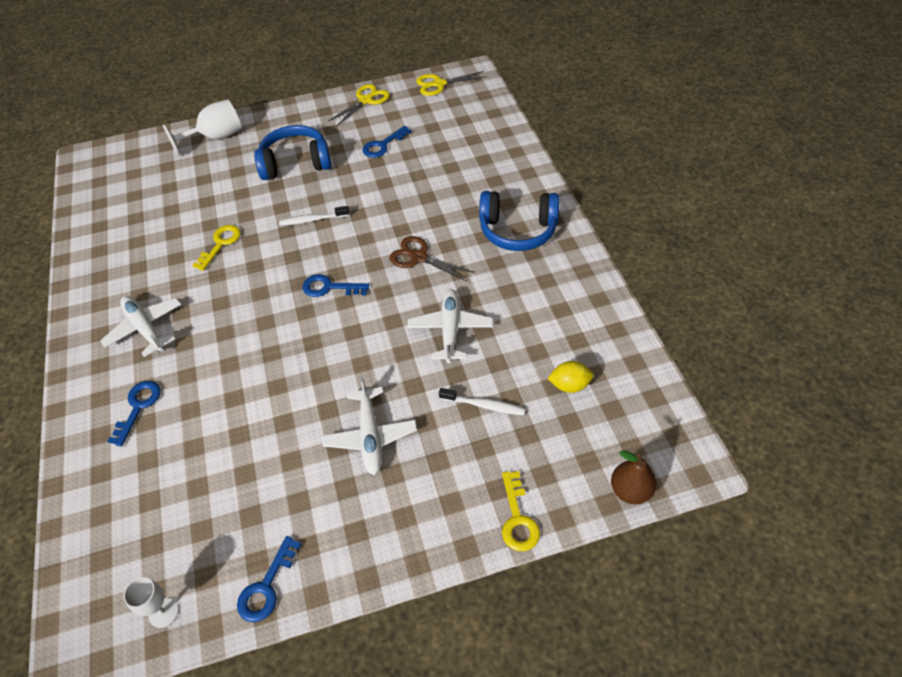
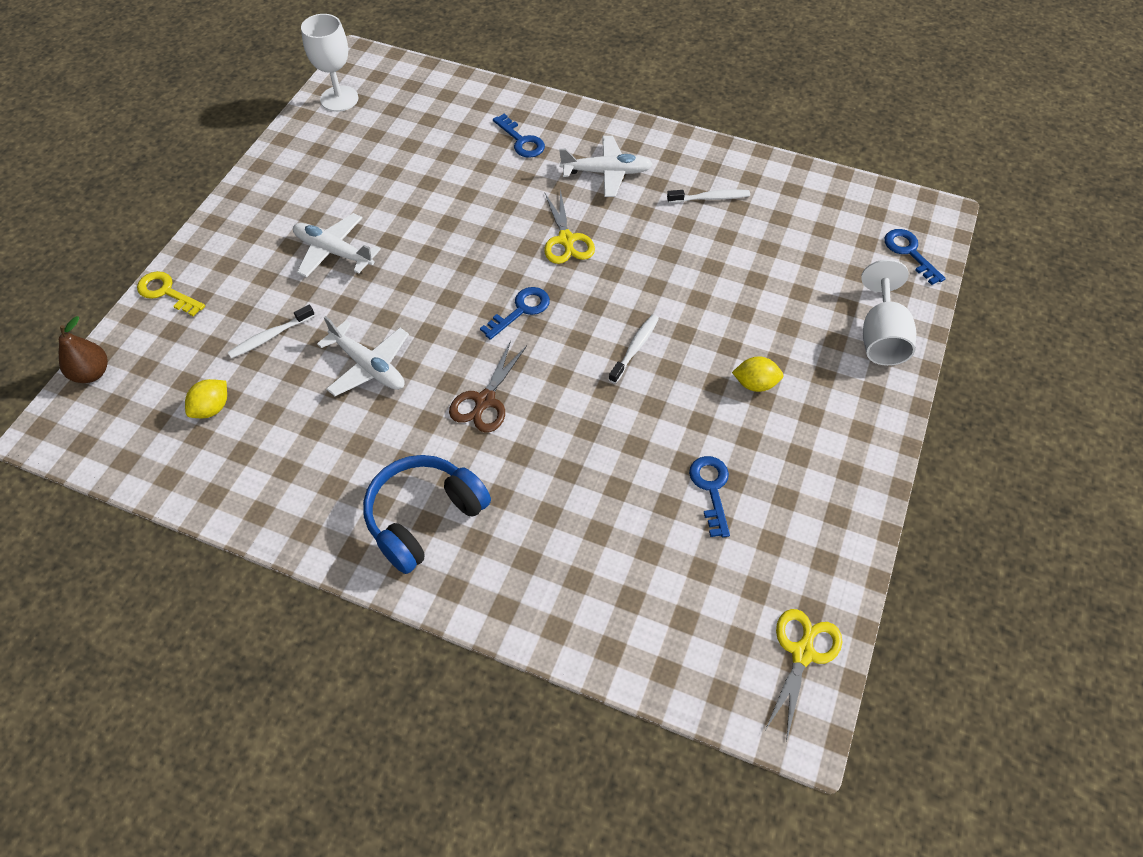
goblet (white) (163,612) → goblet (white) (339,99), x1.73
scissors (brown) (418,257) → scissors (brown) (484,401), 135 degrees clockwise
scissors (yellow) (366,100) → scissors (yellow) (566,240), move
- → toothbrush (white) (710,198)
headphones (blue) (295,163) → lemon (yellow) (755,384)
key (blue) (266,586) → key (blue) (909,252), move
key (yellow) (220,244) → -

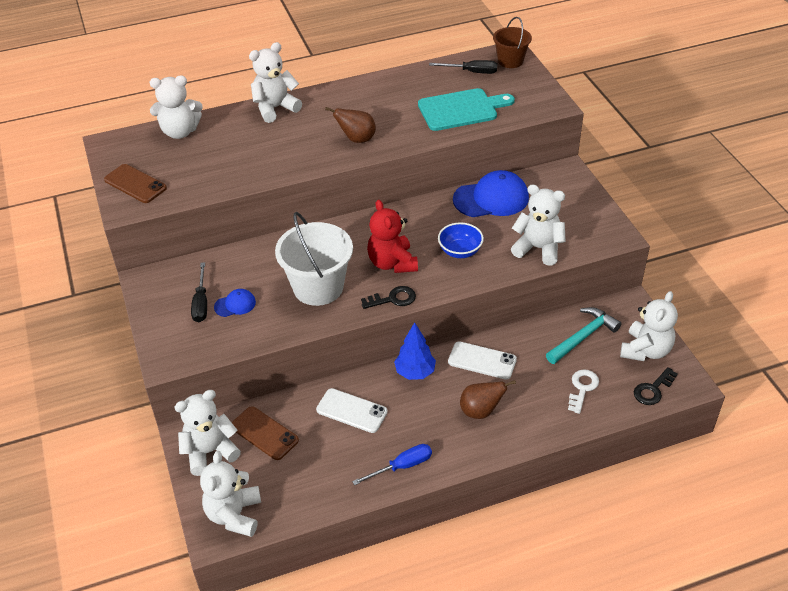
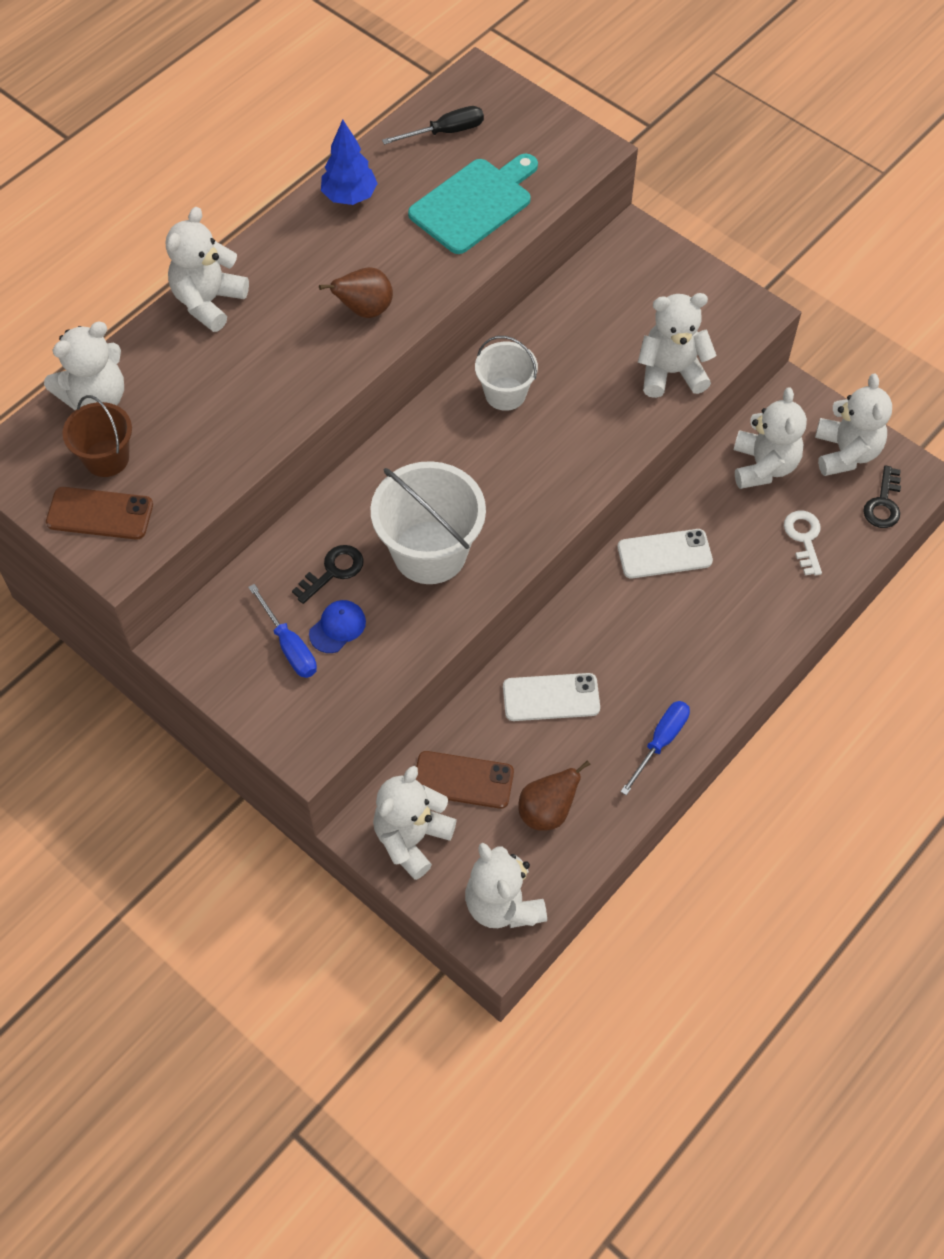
bucket (brown) (510,61) → bucket (brown) (106,458), move
screwdriver (black) (201,303) → screwdriver (blue) (289,646)
key (black) (393,299) → key (black) (333,571), move
tree (blue) (415,372) → tree (blue) (349,196), move
- → bucket (white) (505,394)
pear (brown) (480,411) → pear (brown) (547,811), move
hammer (turquoise) (583,337) → teddy bear (white) (763,466)
teddy bear (red) (392,263) → -
bowl (blue) (460,251) → -
cap (blue) (491,199) → -

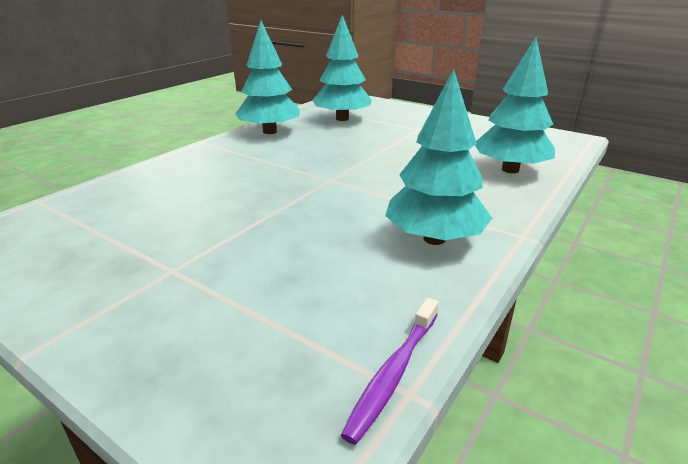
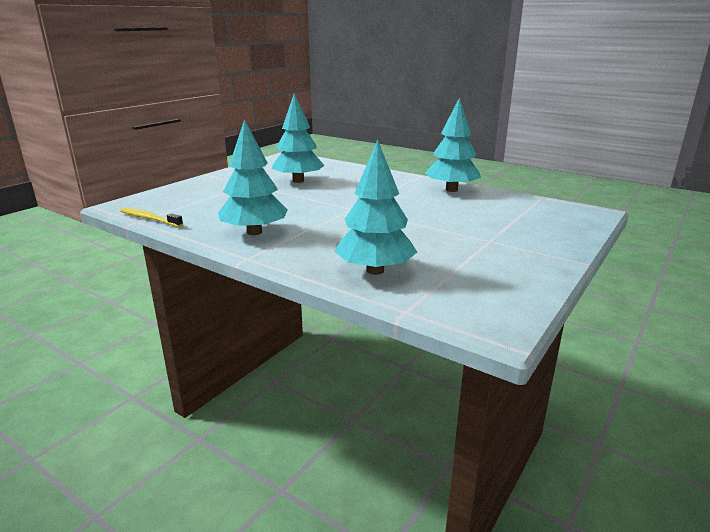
toothbrush (purple) (393,373) → toothbrush (yellow) (149,219)
tree (turquoise) (342,119) → tree (turquoise) (298,181), move

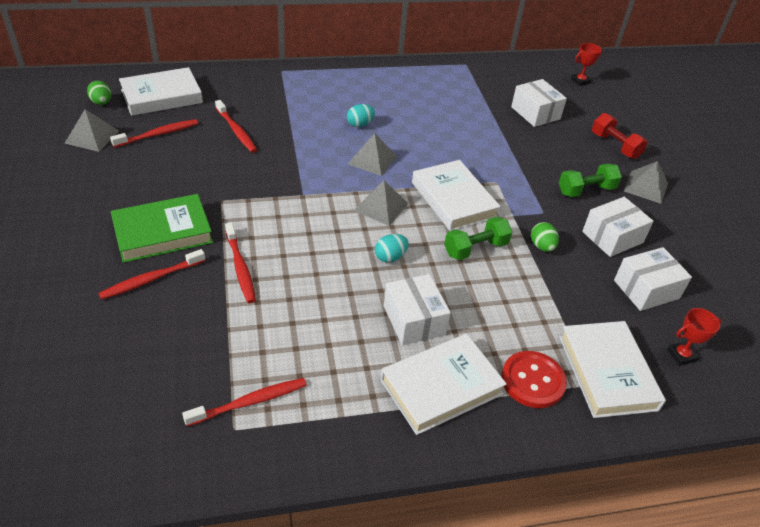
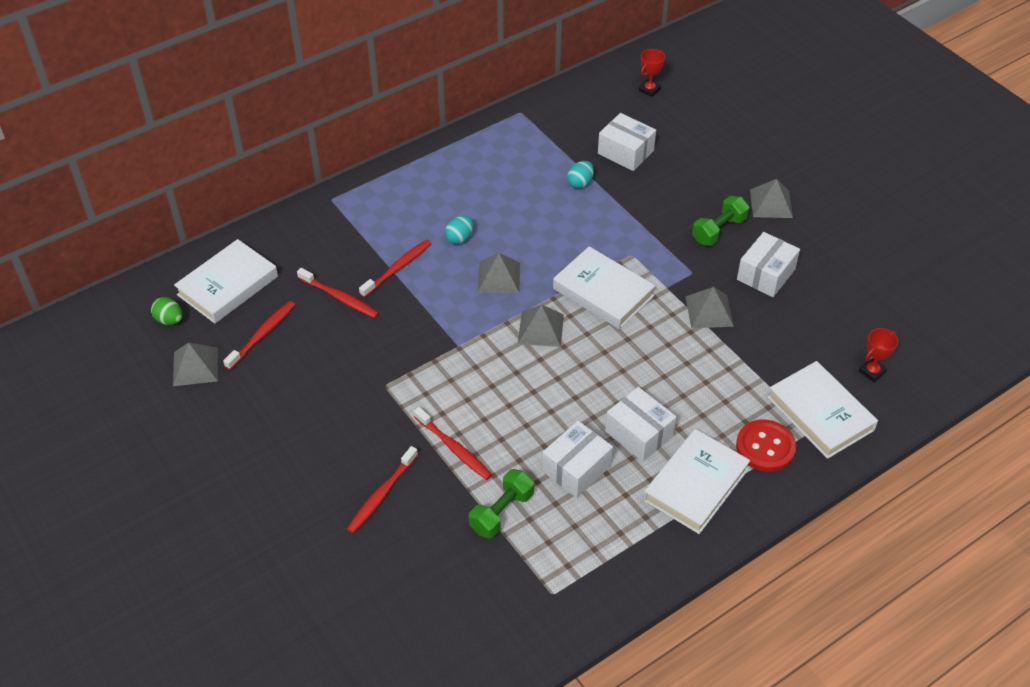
toothbrush (red) (250,402) → toothbrush (red) (397,268), move
dumbbell (green) (475,248) → dumbbell (green) (501,512), move
box (white) (646,289) → box (white) (576,468), move
egg (turquoise) (390,257) → egg (turquoise) (580,183), move
egg (green) (542,246) → pyramid (grey) (709,311)
book (green) (163,232) → -
dumbbell (red) (615,146) → -

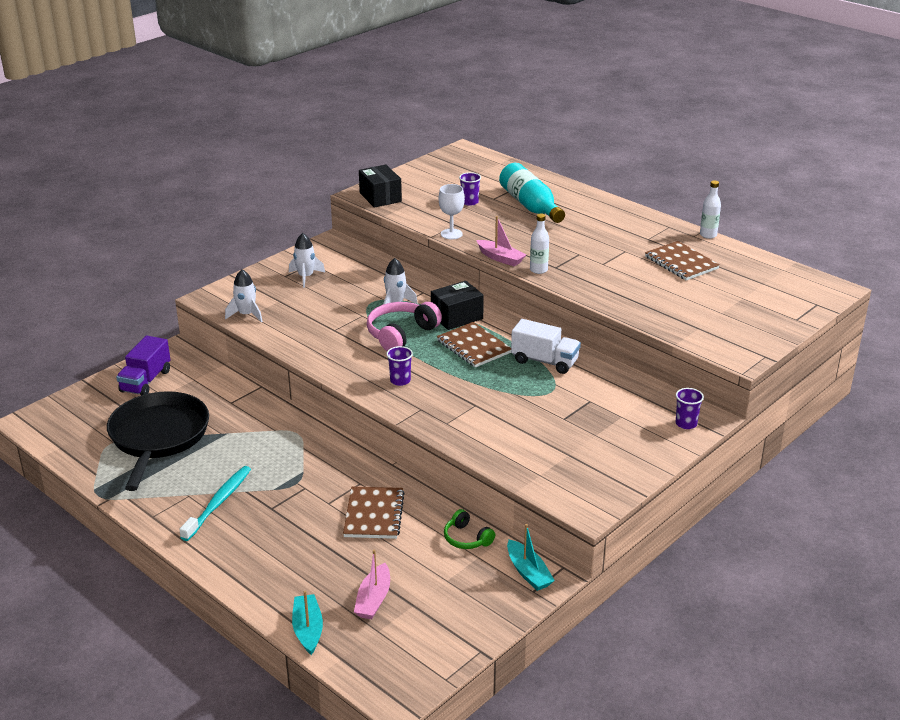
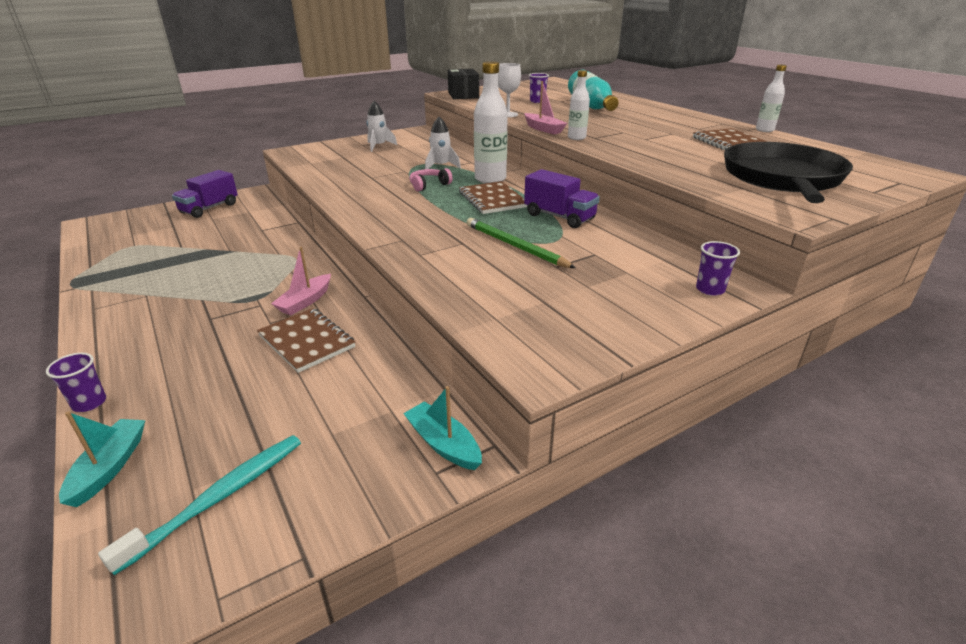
cup (purple) (400,381) → cup (purple) (89,403), move
toothbrush (turquoise) (218,503) → toothbrush (turquoise) (219,498), move
notebook (brown) (374,514) → notebook (brown) (307,341), 60 degrees counterclockwise
boat (pink) (373,599) → boat (pink) (305,301), move
boat (turquoise) (528,572) → boat (turquoise) (443,444), 150 degrees clockwise
headphones (pink) (401,334) → headphones (pink) (429,185), x0.58
- → pencil (green) (515,246)
box (black) (457,317) → bottle (white) (490,179)
truck (white) (544,361) → truck (purple) (559,217)
pan (black) (158,436) → pan (black) (782,178), move
rocket (white) (246,315) → -
headphones (green) (466,538) → -

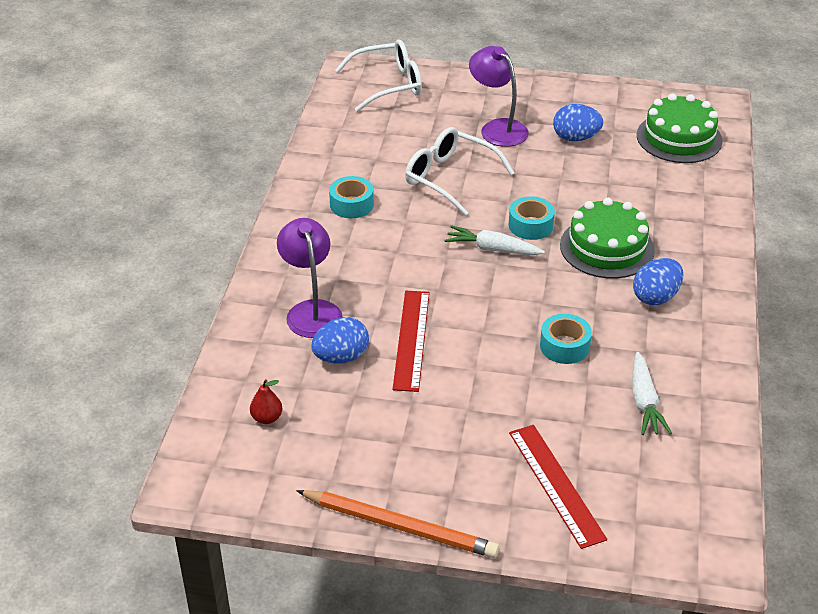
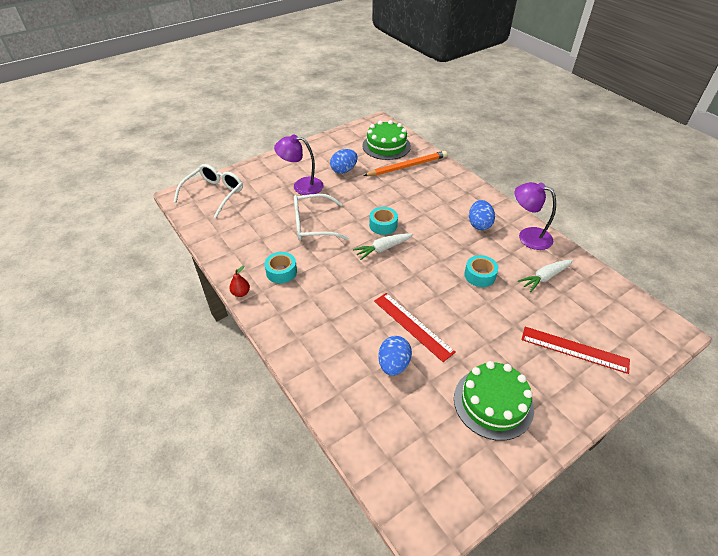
pear (red) (267,418) → pear (red) (241,293), move
pencil (orange) (400,526) → pencil (orange) (407,166), move
cake (green) (607,247) → cake (green) (493,403), move
lamp (purple) (311,311) → lamp (purple) (528,236), move
carrot (white) (644,402) → carrot (white) (545,278), 105 degrees clockwise

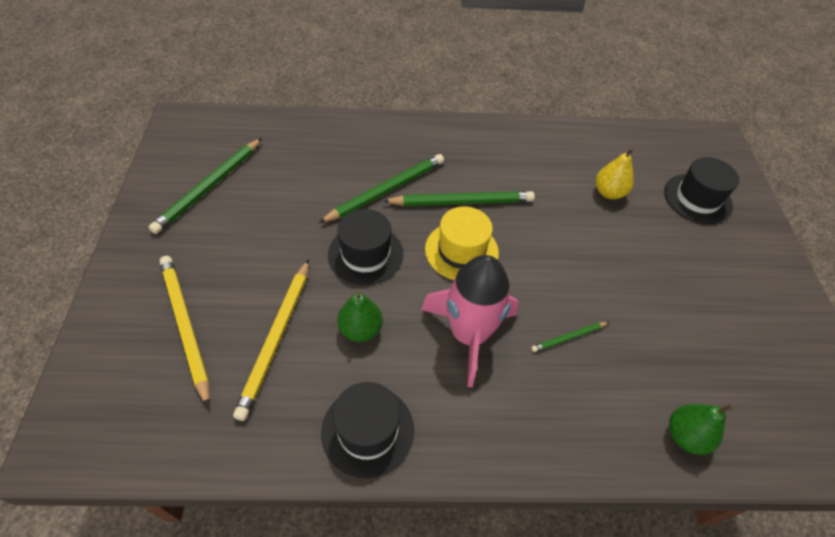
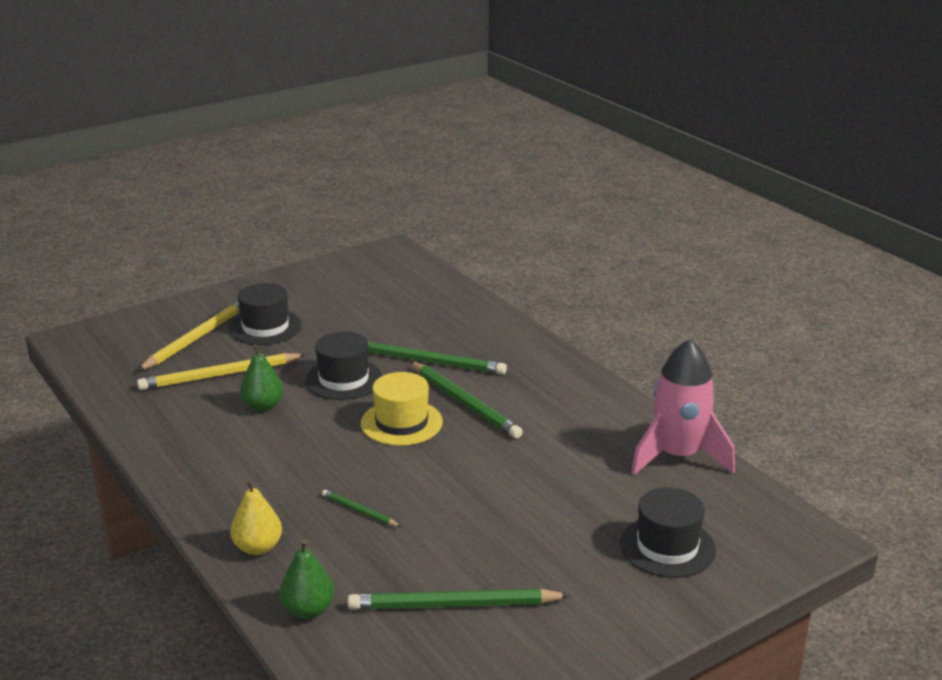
hat (black) (367,430) → hat (black) (265,327), move
pear (yellow) (609,192) → pear (yellow) (258,547), move
pencil (green) (209,187) → pencil (green) (454,605), move
rocket (pink) (469,334) → rocket (pink) (678,456), move

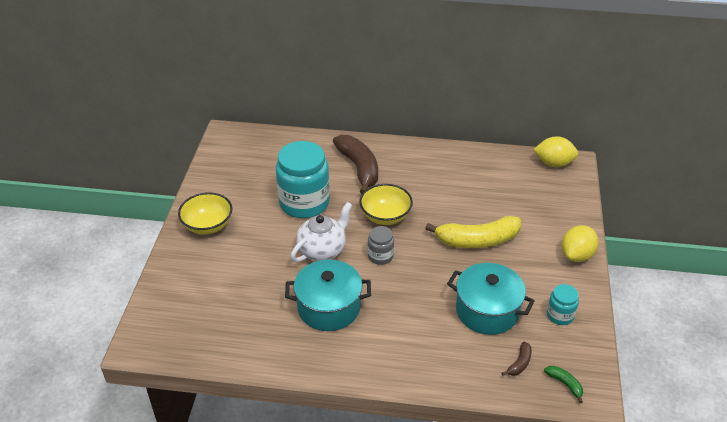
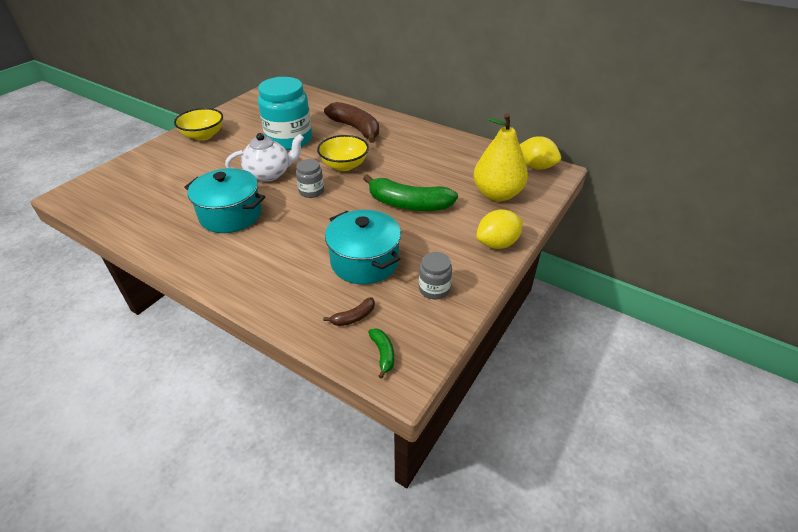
banana (brown) (359,168) → banana (brown) (356,129), 45 degrees counterclockwise
banana (yellow) (477,240) → banana (green) (408,204)
jar (turquoise) (560,315) → jar (grey) (434,289)
- → pear (yellow) (497,194)

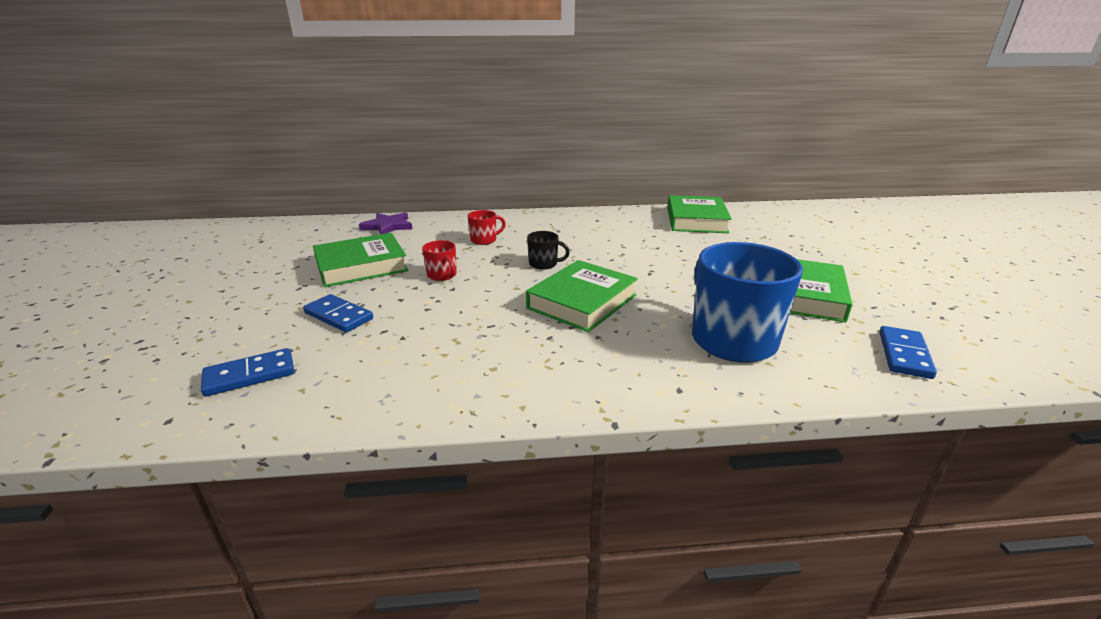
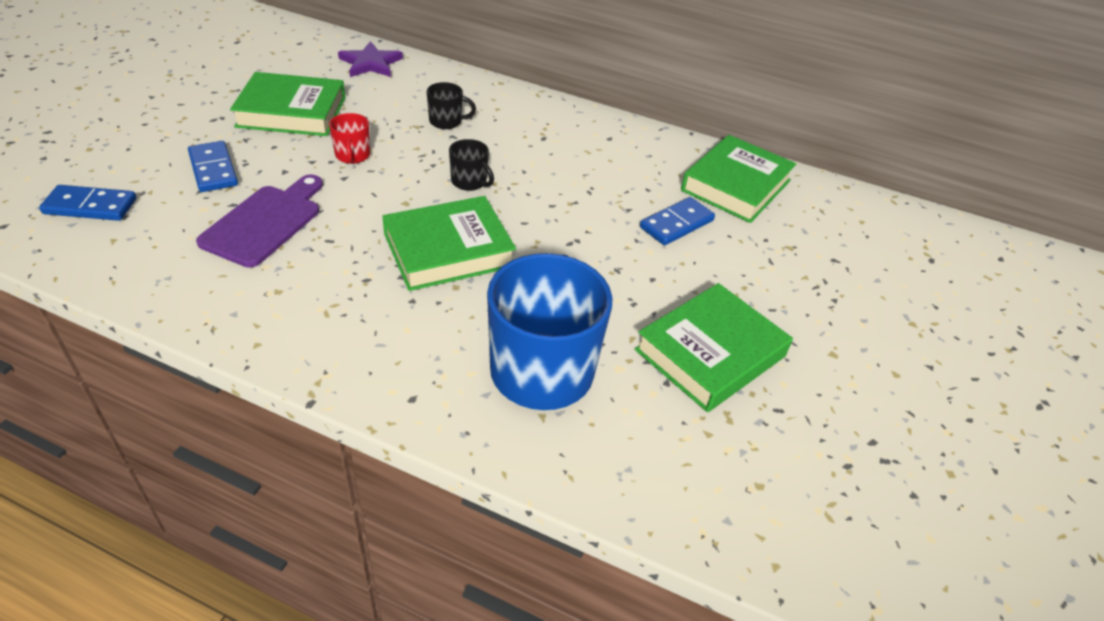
- → cutting board (purple) (265,222)
mug (red) (484,240) → mug (black) (446,121)
domino (blue) (904,355) → domino (blue) (676,224), move

